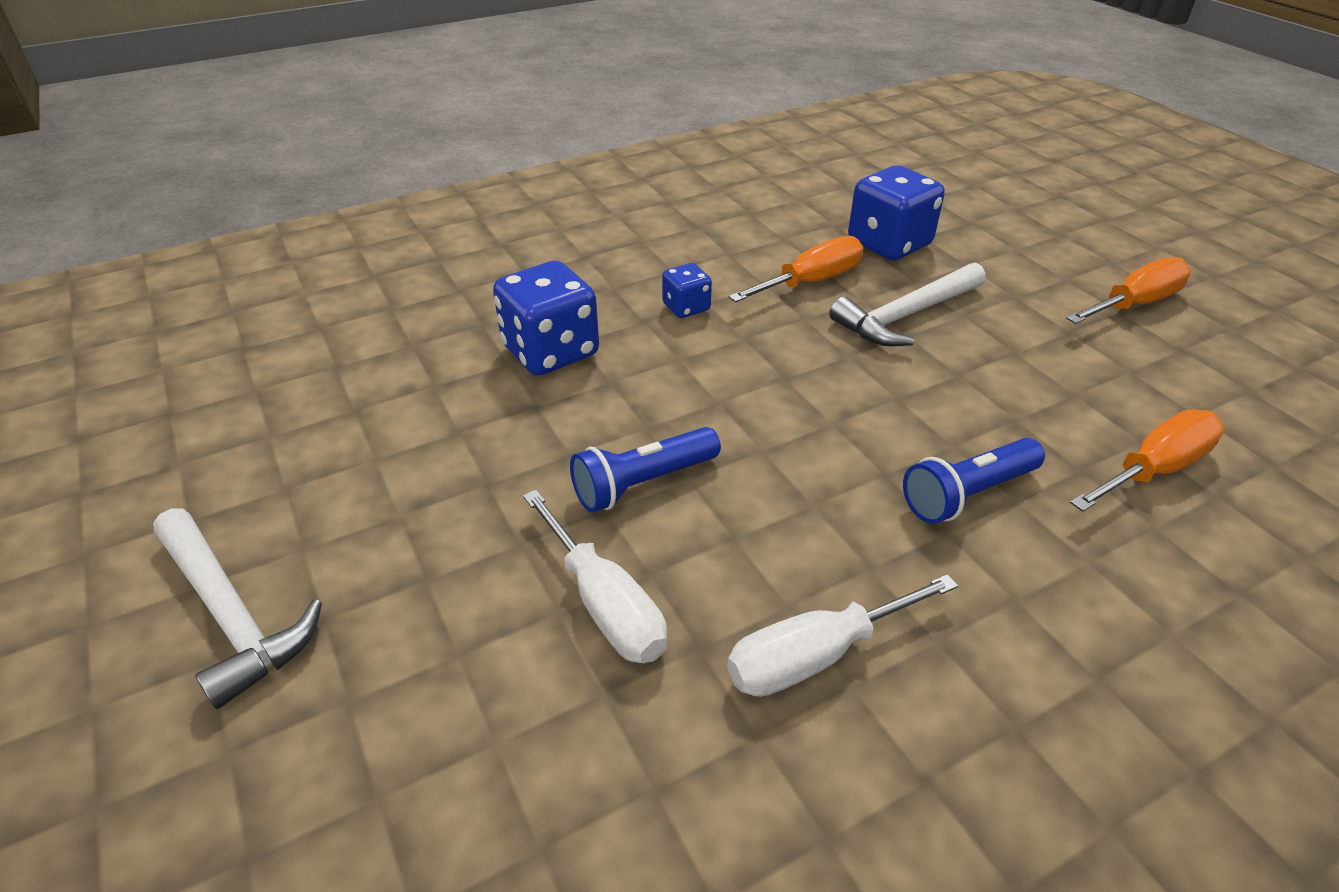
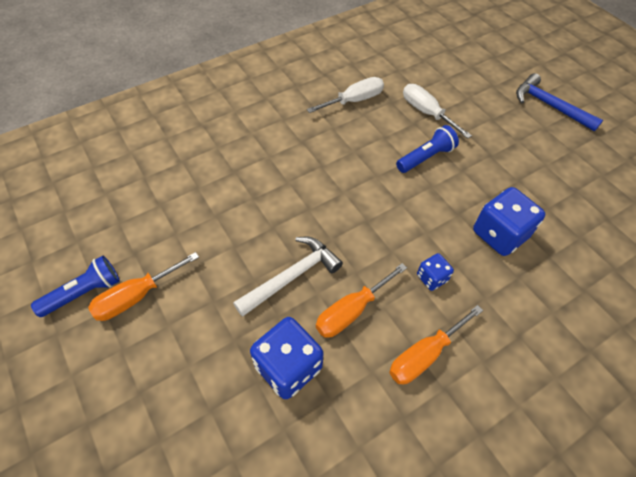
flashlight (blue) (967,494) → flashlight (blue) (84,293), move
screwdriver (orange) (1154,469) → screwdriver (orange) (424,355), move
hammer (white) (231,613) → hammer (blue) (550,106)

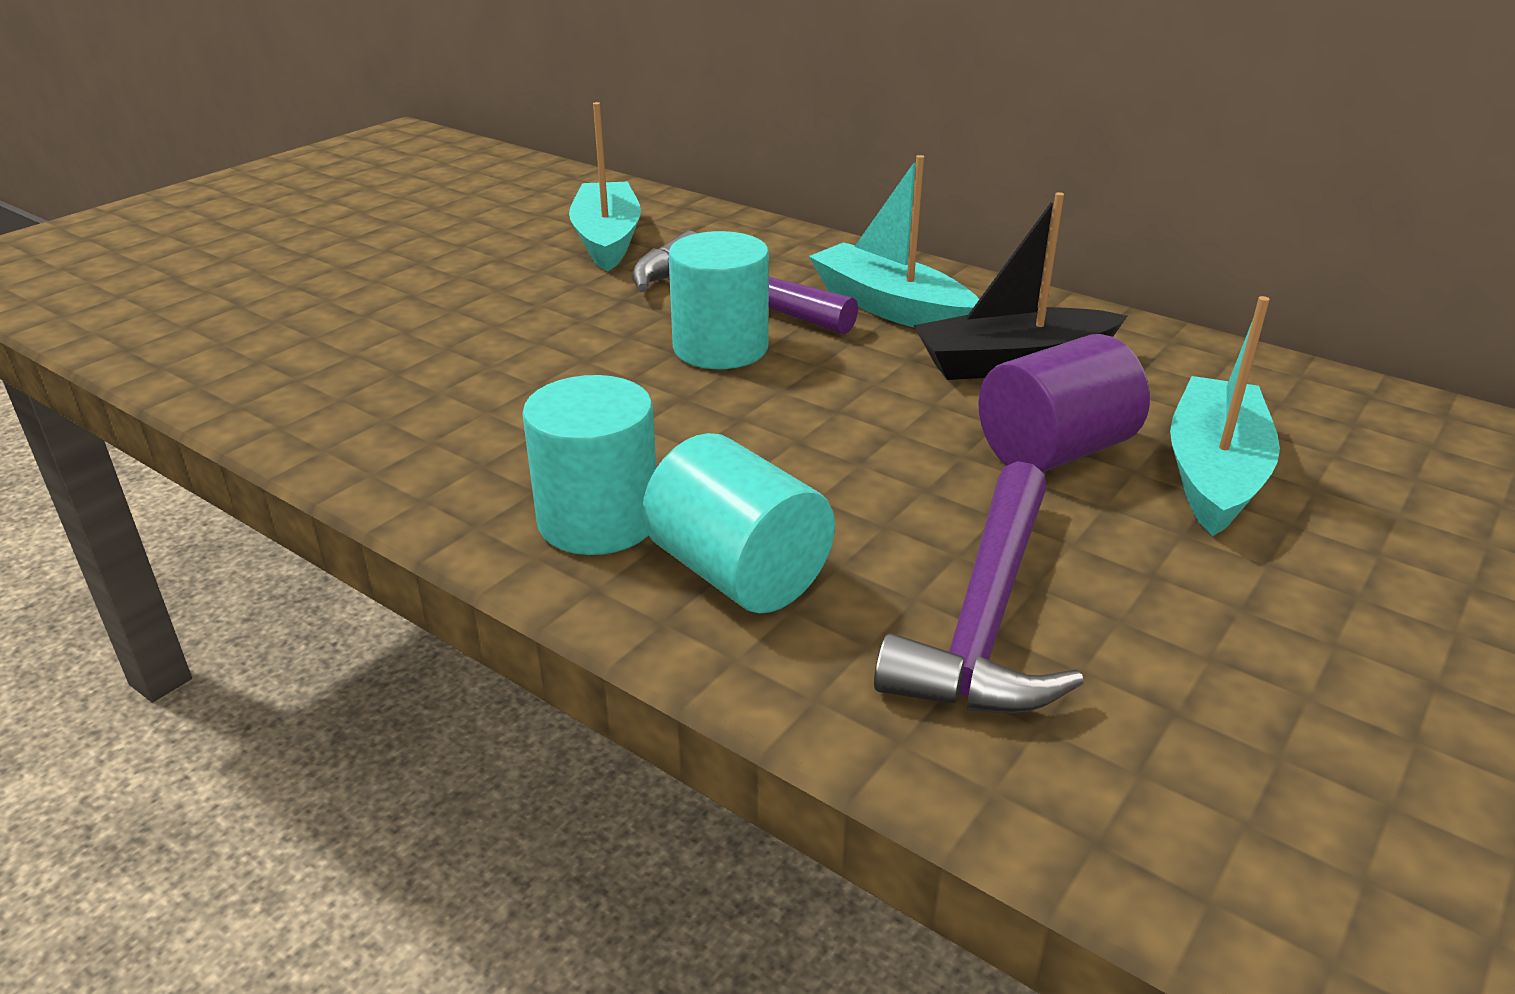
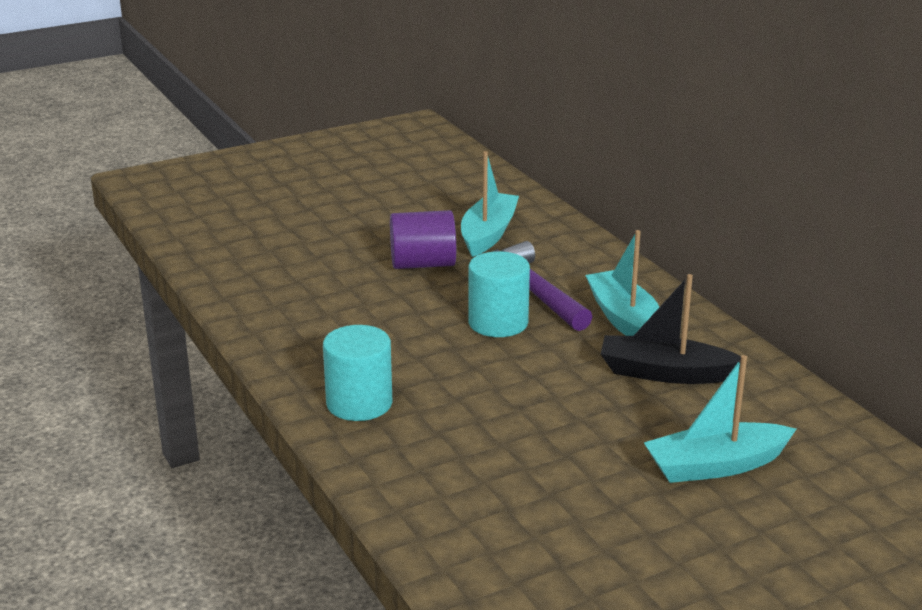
cylinder (purple) (1054,451) → cylinder (purple) (423,264), move
boat (turquoise) (1213,473) → boat (turquoise) (715,466), 150 degrees counterclockwise
cylinder (turquoise) (738,573) → -
hammer (purple) (986,616) → -

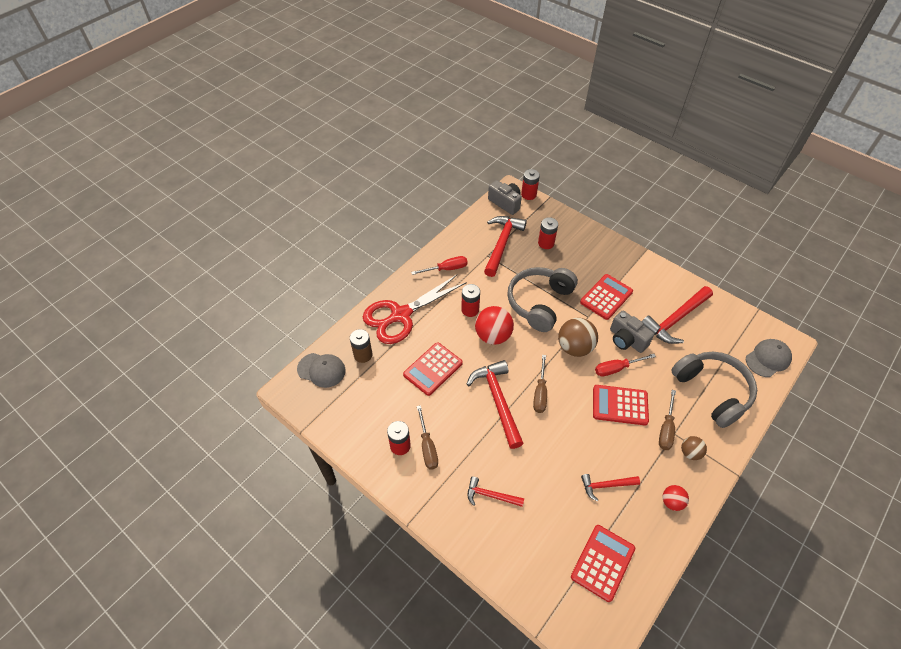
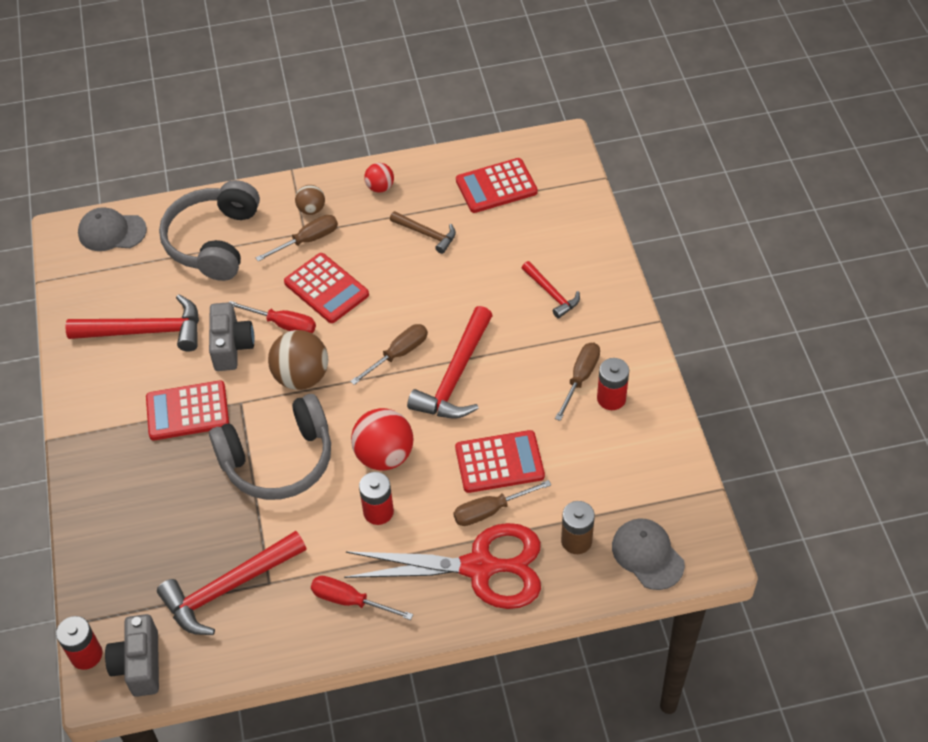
hammer (red) (606,485) → hammer (brown) (426,234)
- → screwdriver (brown) (490,510)
battery (red) (546,243) → -

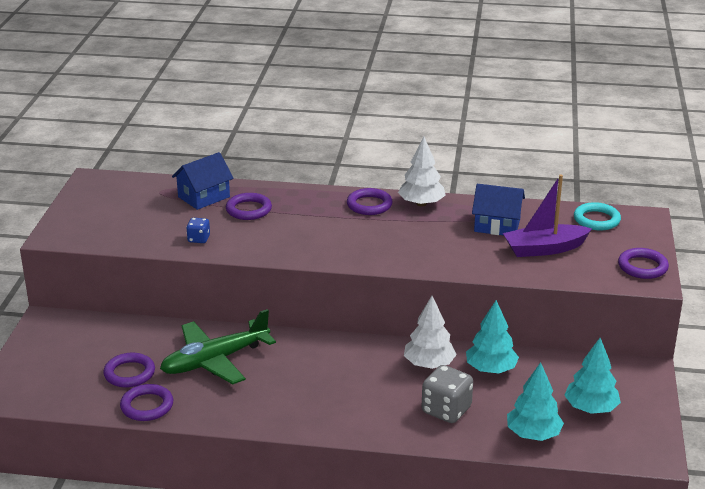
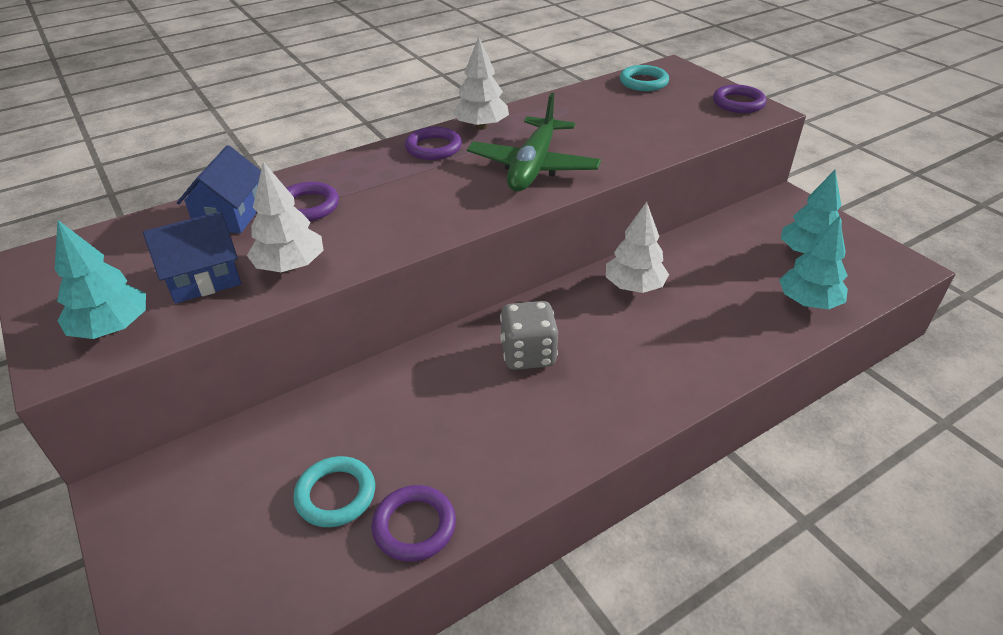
tree (turquoise) (491,369) → tree (turquoise) (112,328), move
house (blue) (497,225) → house (blue) (204,279), move
dice (blue) (199,239) → tree (white) (290,266)
ring (purple) (129,373) → ring (turquoise) (335,495)
plane (green) (215,361) → plane (green) (533,167), move
dice (grey) (446,410) → dice (grey) (528,354), move
boat (purple) (544,249) → -

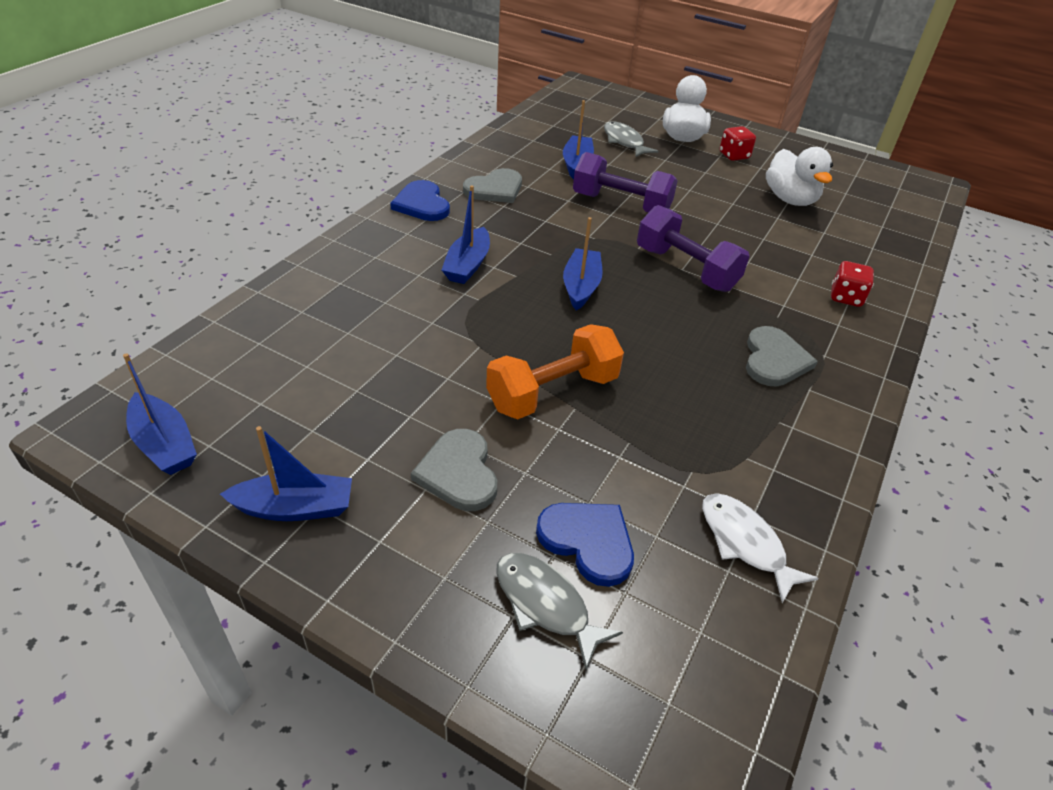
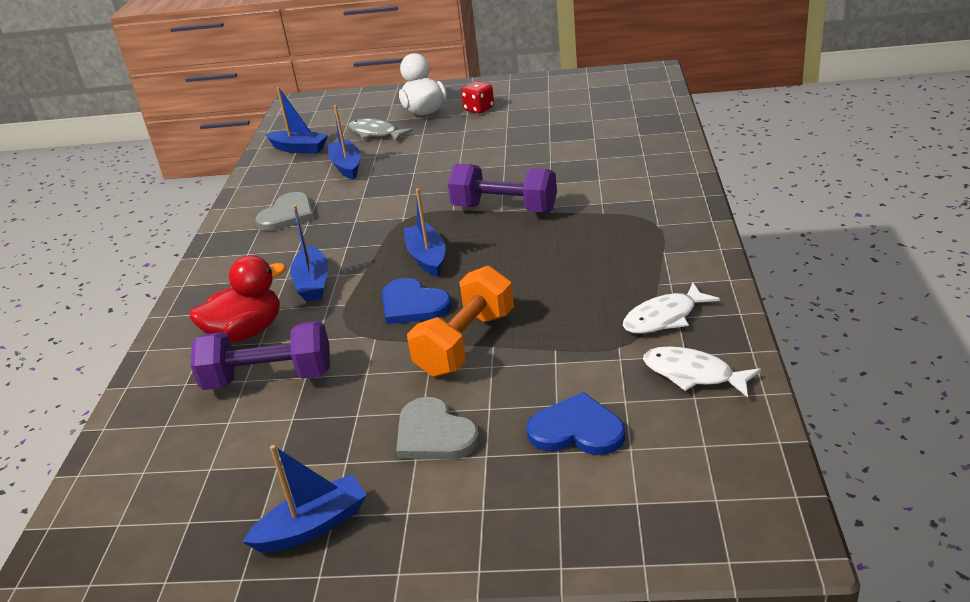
- → duck (red) (246,332)
dumbbell (purple) (621,204) → dumbbell (purple) (269,378), move
boat (blue) (164,444) → boat (blue) (299,149), move
heart (blue) (422,204) → heart (blue) (413,305), move
- → fish (white) (664,318)
fish (grey) (545,604) → -
heart (grey) (774,359) → -
duck (white) (790,199) → -
dice (red) (846,297) → -

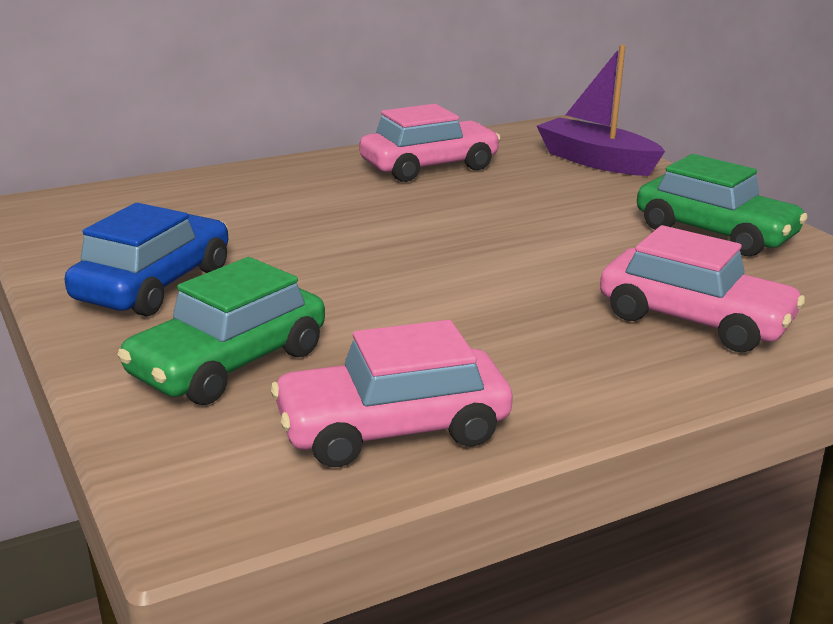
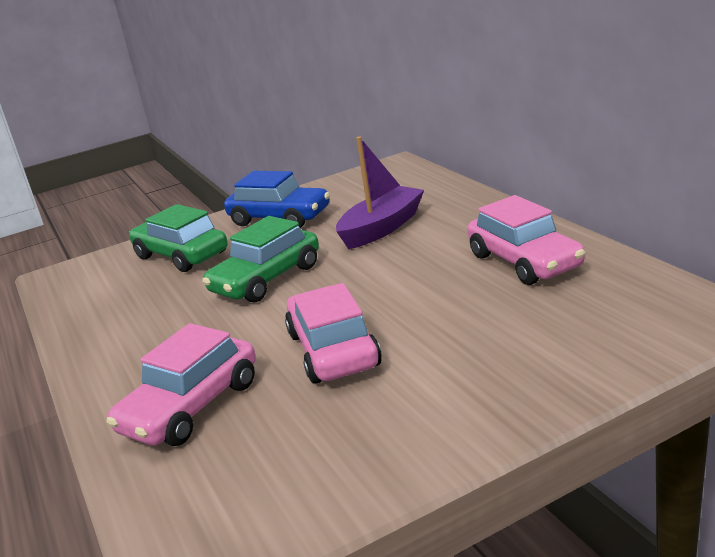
car (green) (715,233) → car (green) (266,279), move
car (pink) (392,429) → car (pink) (333,350), move
boat (purple) (596,161) → boat (purple) (382,228), move

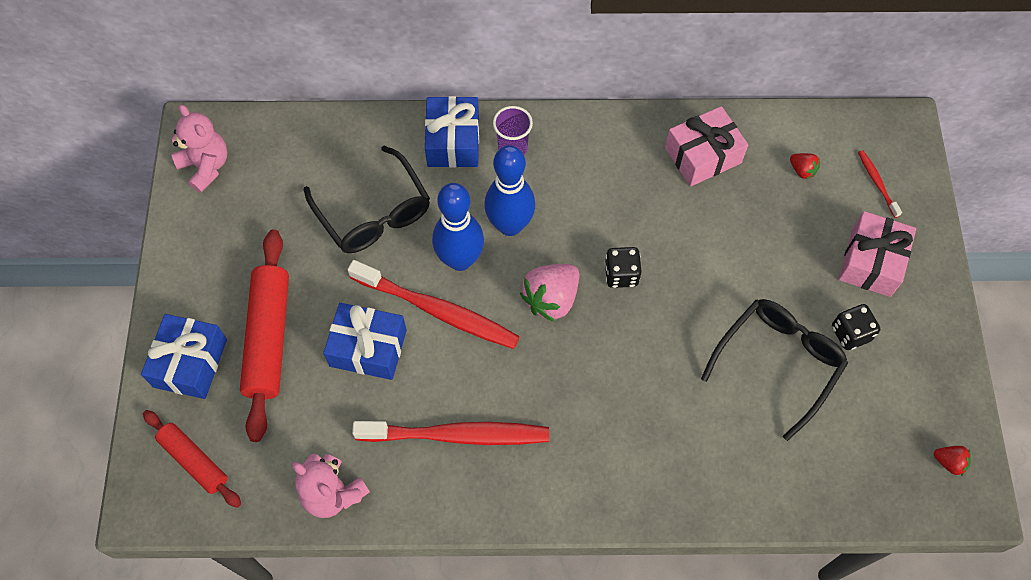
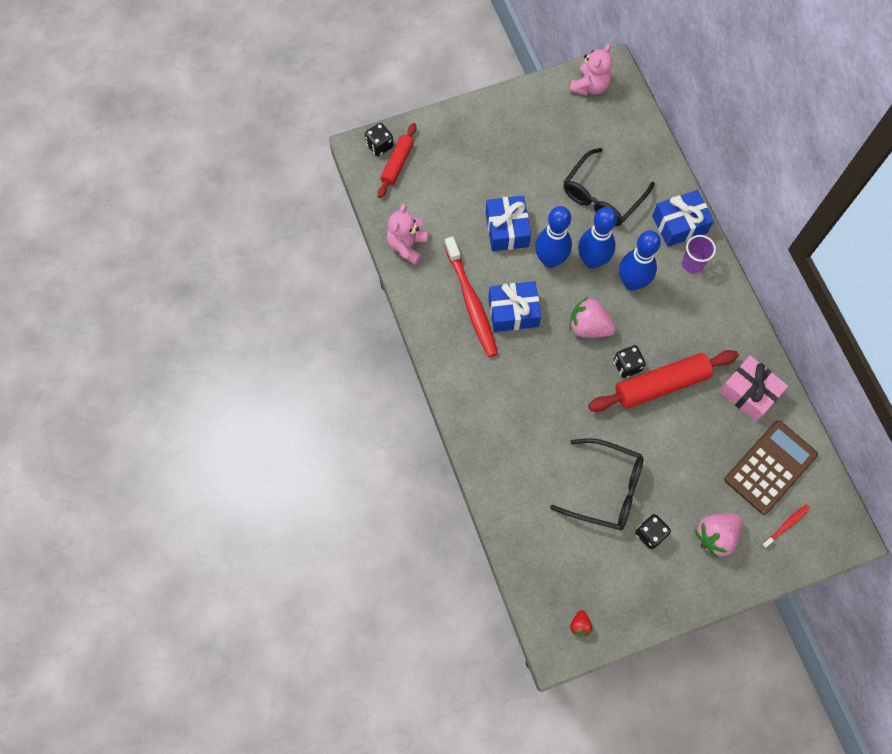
- → dice (black) (379,146)
gift (blue) (190,363) → gift (blue) (513,312), move
toothbrush (red) (437,310) → bowling pin (blue) (550,260)
rolling pin (red) (269,338) → rolling pin (red) (661,385), move
gift (pink) (871,262) → strawberry (pink) (715,536)
strawberry (red) (802,170) → calculator (brown) (770,467)

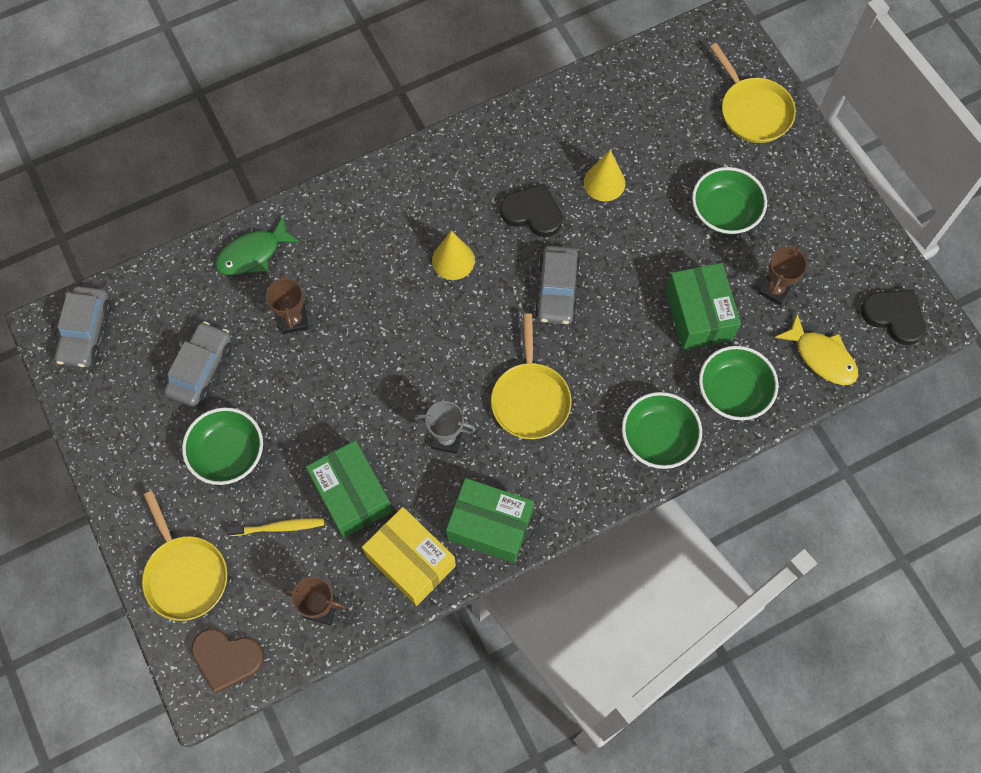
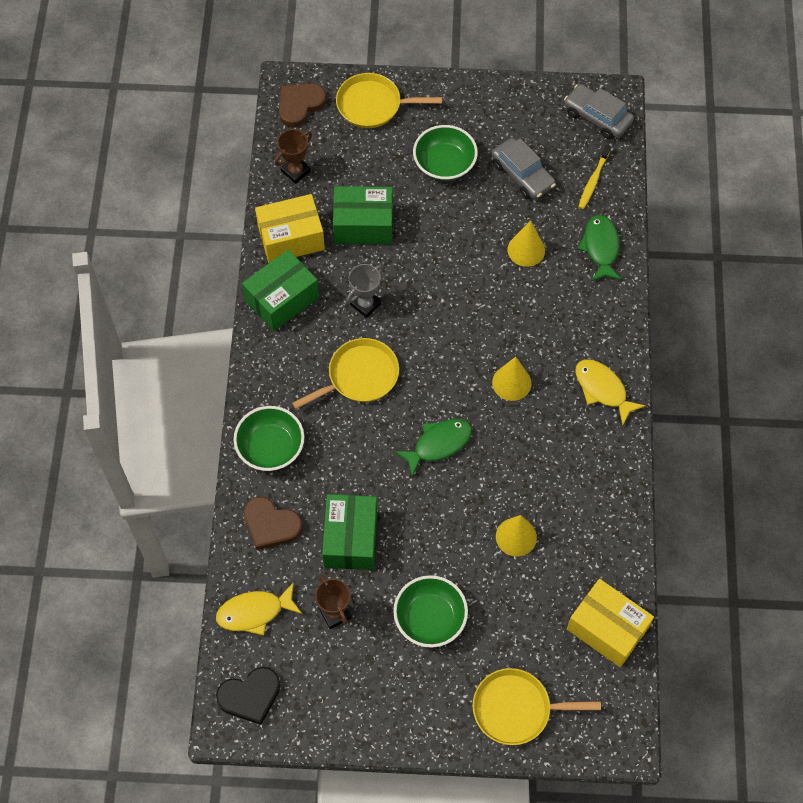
bowl (green) (733,391) → heart (brown) (271,525)
pan (yellow) (530,399) → pan (yellow) (360,376), 120 degrees clockwise
box (green) (698,315) → box (green) (351,539), 75 degrees clockwise
car (grey) (557,290) → fish (green) (438,444)
trophy (brown) (294,320) → cone (yellow) (526,250)
- → box (yellow) (607,629)
- → fish (yellow) (602,389)
toothbrush (yellow) (279,527) → toothbrush (yellow) (593,181), move
heart (black) (532,213) → -

